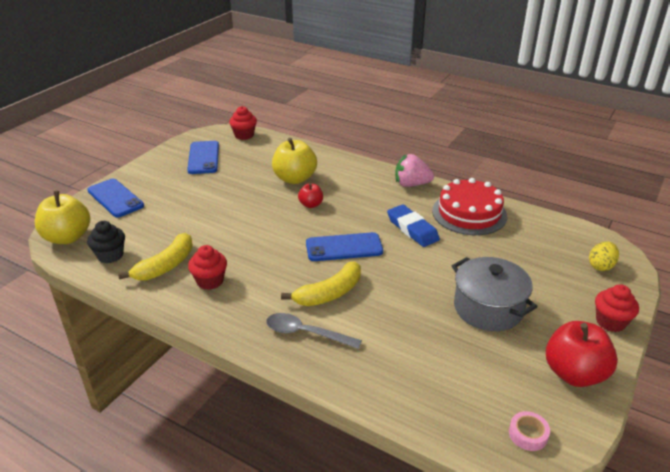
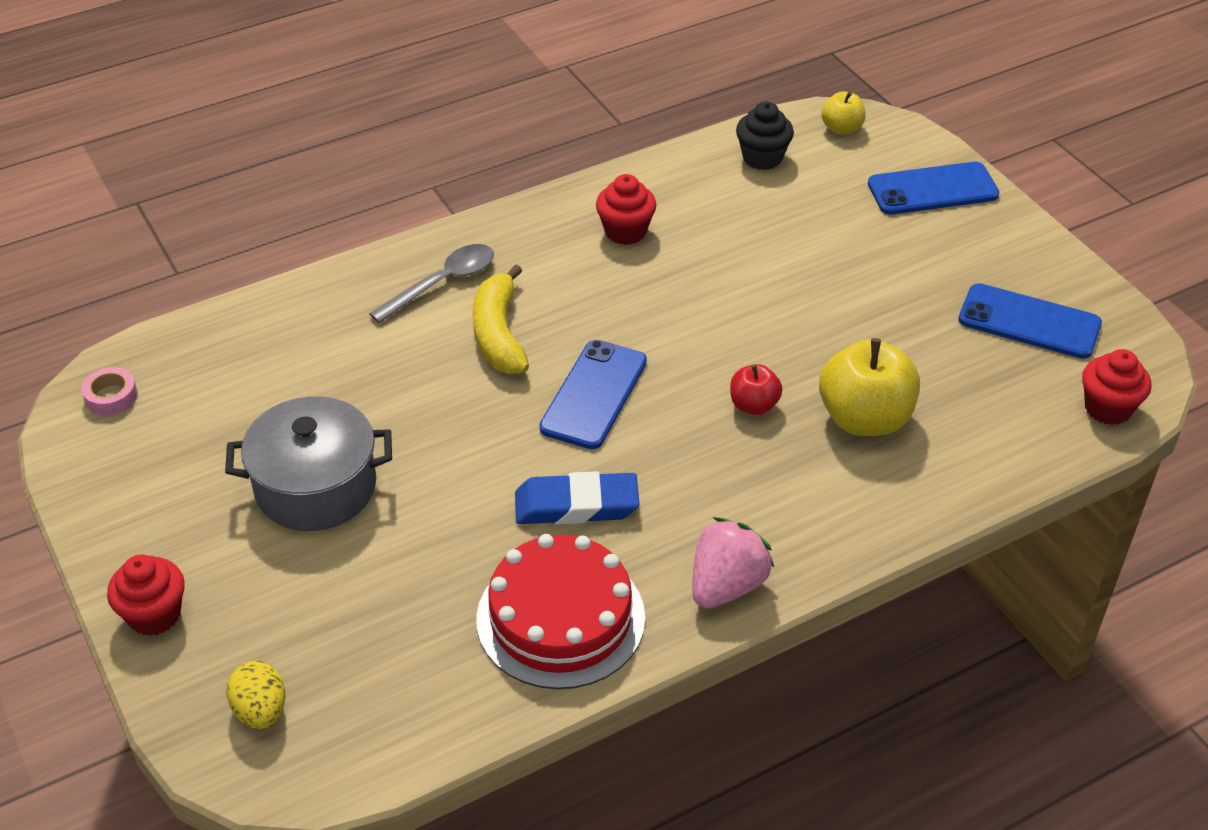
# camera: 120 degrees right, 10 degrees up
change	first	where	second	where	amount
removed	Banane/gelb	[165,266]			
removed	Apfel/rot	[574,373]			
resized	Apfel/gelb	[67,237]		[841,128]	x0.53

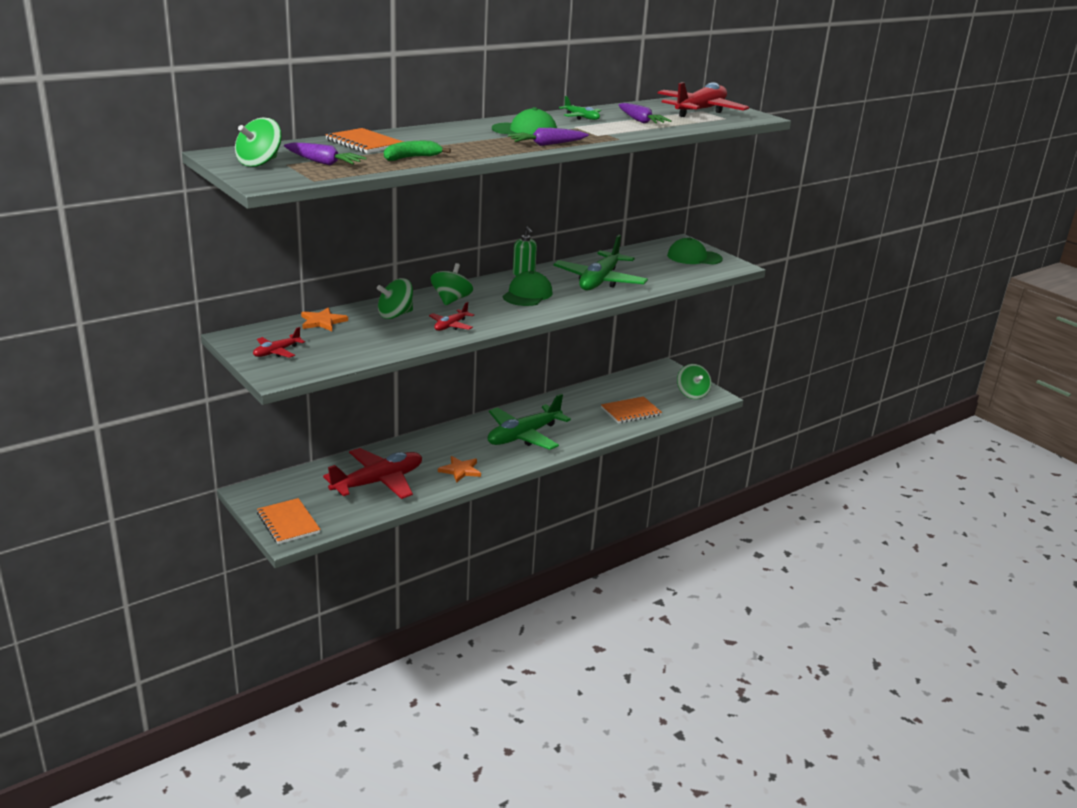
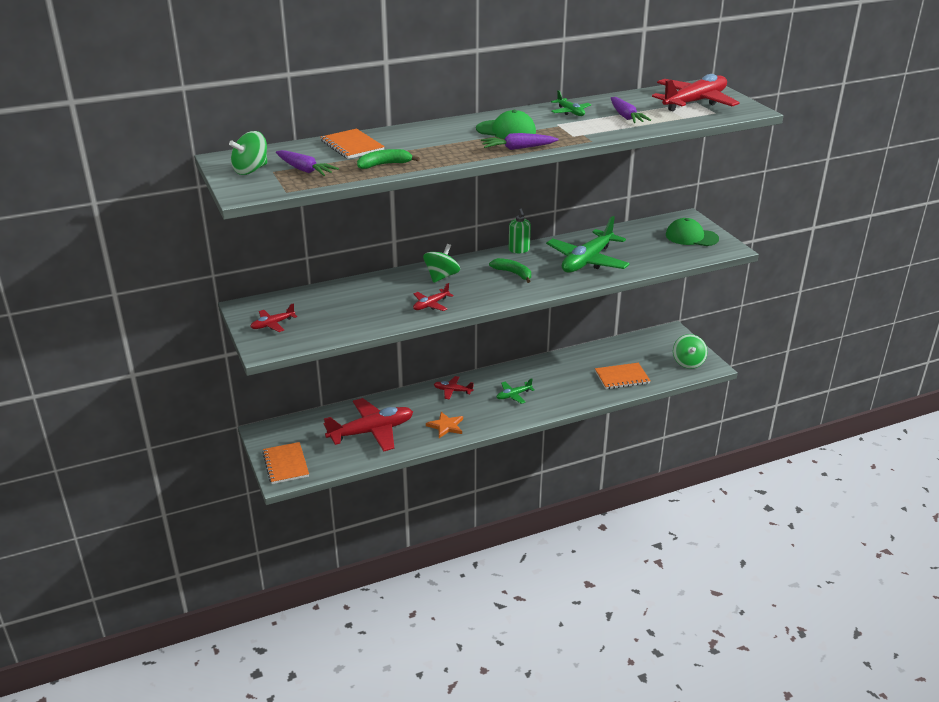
# camera: 15 degrees right, 5 degrees up
change	first	where	second	where	amount
removed	Stern/orange	[322,322]			
removed	Kreisel/grün	[395,315]			
added			Flugzeug/rot	[453,391]	
replaced	Kappe/grün	[527,294]	Banane/grün	[513,273]	
resized	Flugzeug/grün	[523,436]		[513,395]	x0.47

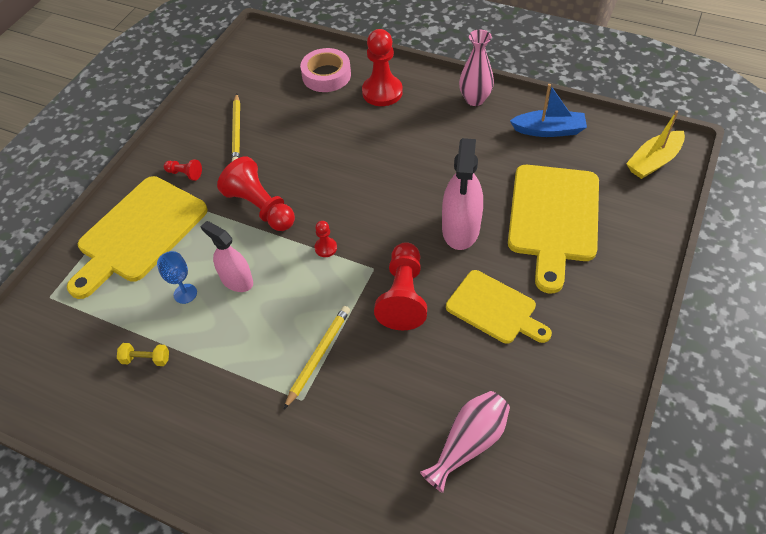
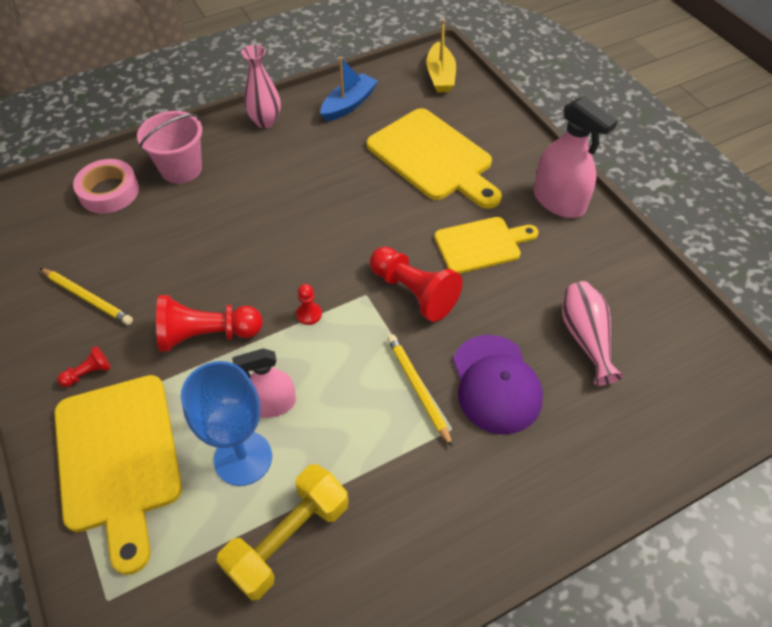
# camera: 55 degrees left, 0 degrees up
change	first	where	second	where	amount
added			Kappe/lila	[496,384]	
moved	Sprühflasche/rosa	[461,228]		[558,201]	
replaced	Bauer/rot	[382,92]	Eimer/rosa	[181,169]	
resized	Hantel/gelb	[146,359]		[288,539]	x2.22
resized	Kelch/blau	[185,293]		[243,458]	x1.99

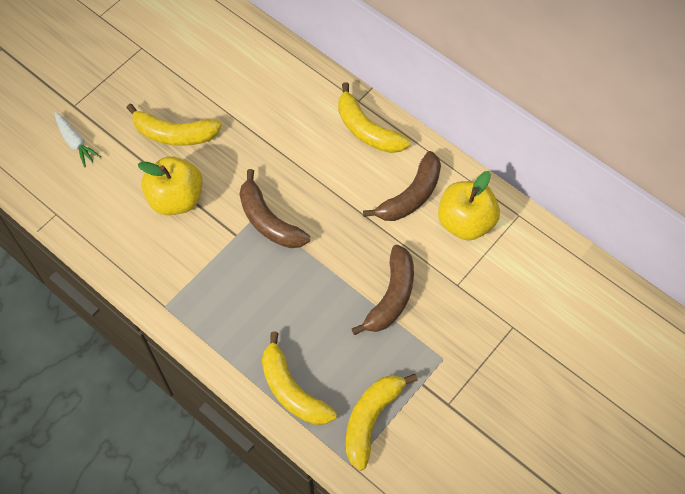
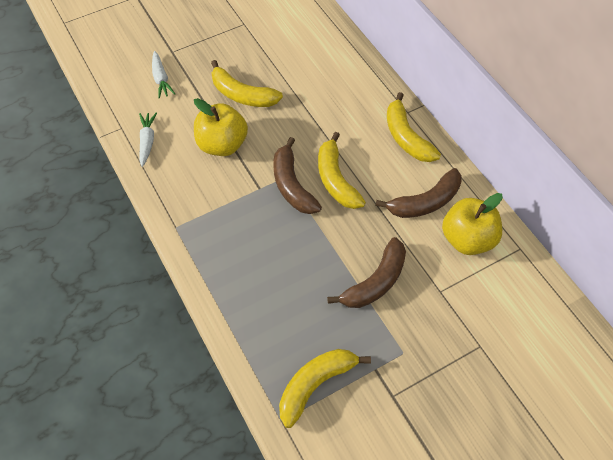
# camera: 20 degrees right, 5 degrees down
change	first	where	second	where	amount
added			Karotte/weiß	[147,141]	
moved	Banane/gelb	[292,390]		[336,179]	

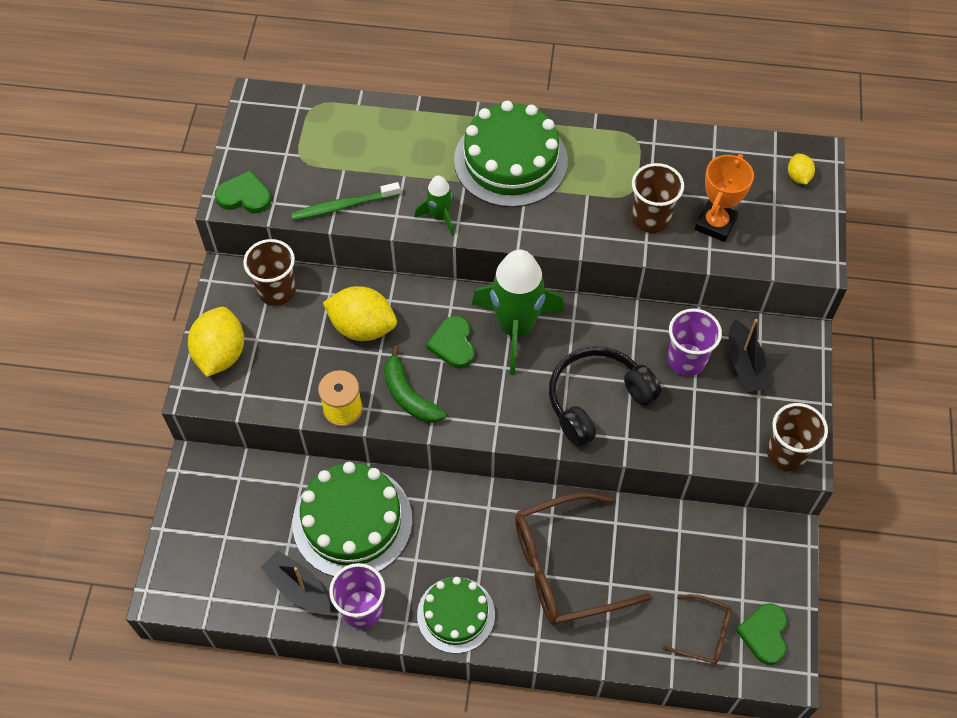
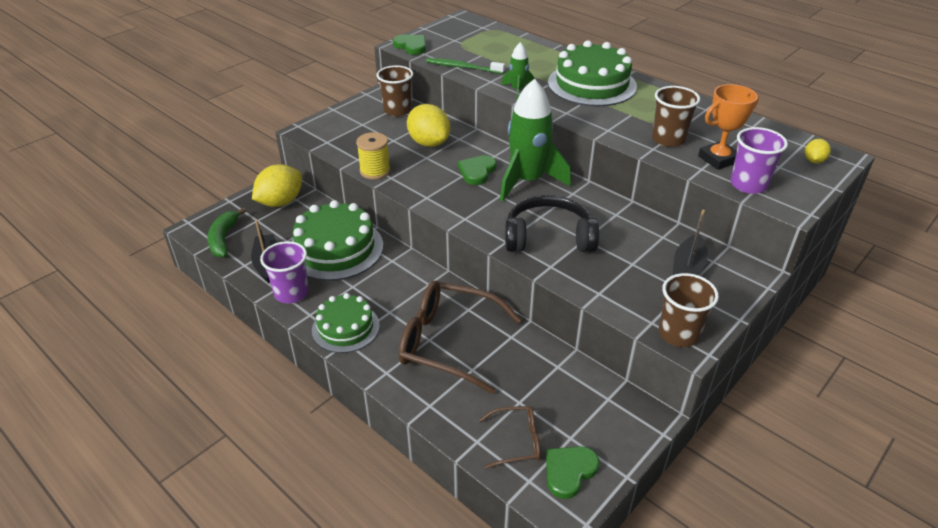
# camera: 35 degrees right, 20 degrees down
change	first	where	second	where	amount
moved	Zitrone/gelb	[220,354]		[280,202]	
moved	Banane/grün	[409,395]		[224,239]	
moved	Becher/lila	[686,359]		[748,184]	
turned	Brille/braun	[704,633]		[517,441]	60 degrees counterclockwise

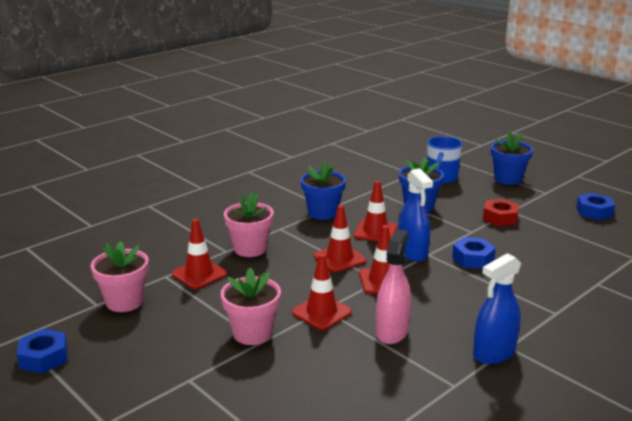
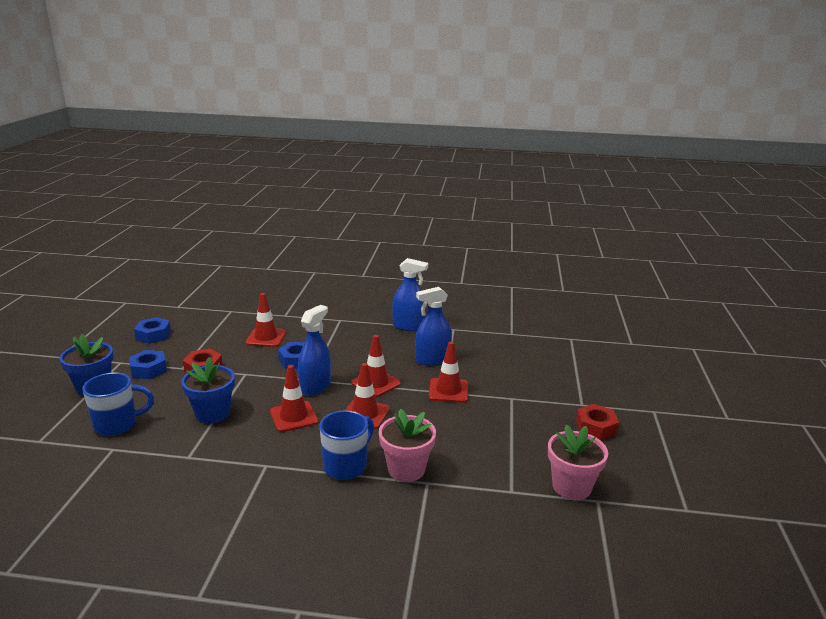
# camera: 130 degrees left, 0 degrees up
change	first	where	second	where	amount
removed	Blumentopf/rosa	[252,333]			
removed	Blumentopf/blau	[323,213]			
added			Tasse/blau	[346,466]	
added			Sechskantmutter/rot	[595,427]	
moved	Sechskantmutter/blau	[44,357]		[149,370]	
moved	Leitkegel/rot	[199,274]		[266,338]	
recoloured	Sprühflasche/rosa	[392,331]	Sprühflasche/blau	[432,359]	

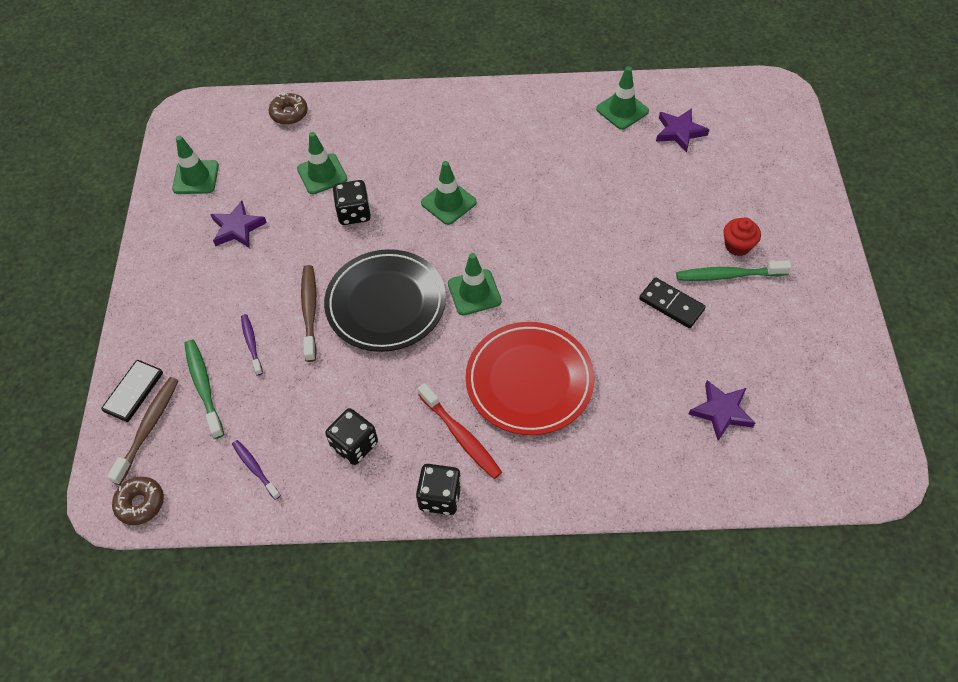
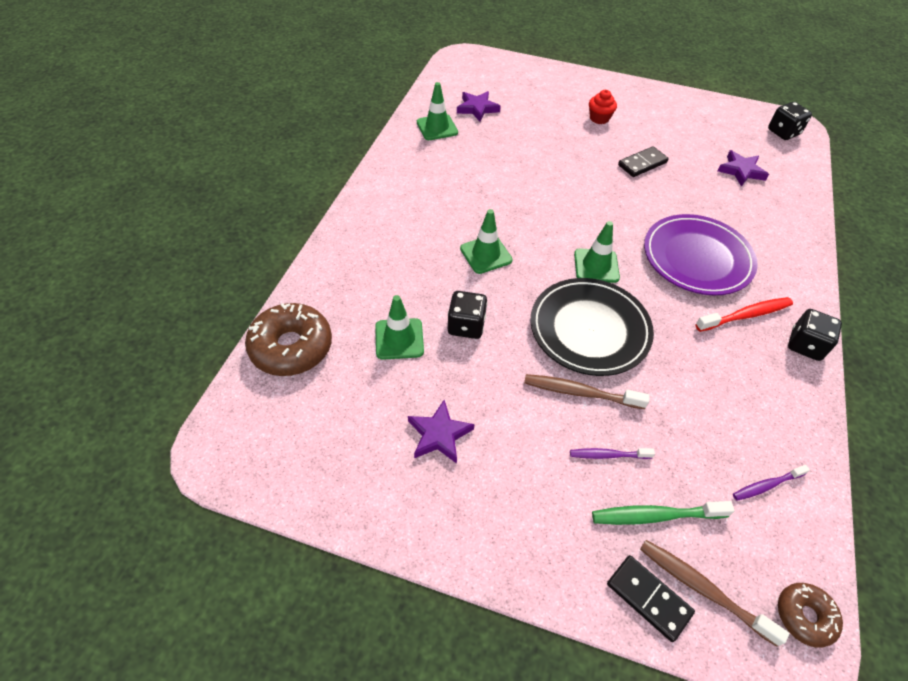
# camera: 75 degrees left, 5 degrees down
change	first	where	second	where	amount
removed	Leitkegel/grün	[196,177]			
removed	Zahnbürste/grün	[728,275]			
moved	Spielwürfel/schwarz	[354,445]		[783,132]	
recoloured	Teller/rot	[529,381]	Teller/lila	[697,258]	
resized	Donut/braun	[289,113]		[291,347]	x1.79

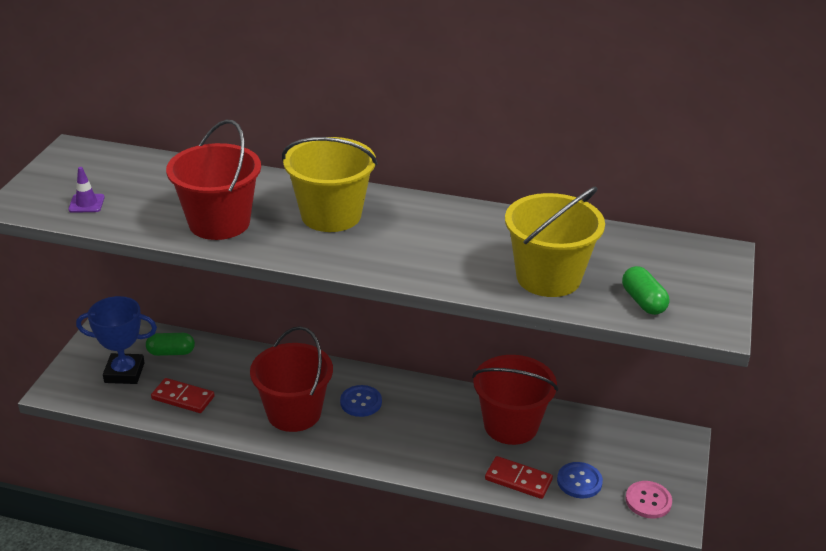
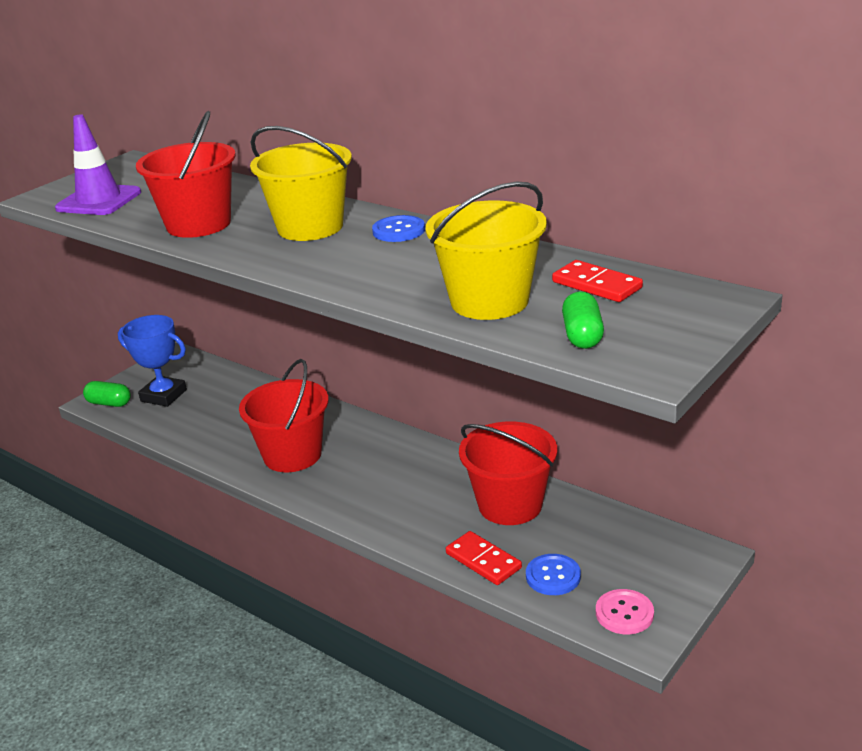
# camera: 25 degrees right, 5 degrees down
change	first	where	second	where	amount
moved	Kapsel/grün	[171,352]		[109,403]	
moved	Dominostein/rot	[183,398]		[596,285]	
moved	Knopf/blau	[361,402]		[398,231]	
resized	Leitkegel/lila	[86,203]		[99,201]	x2.08

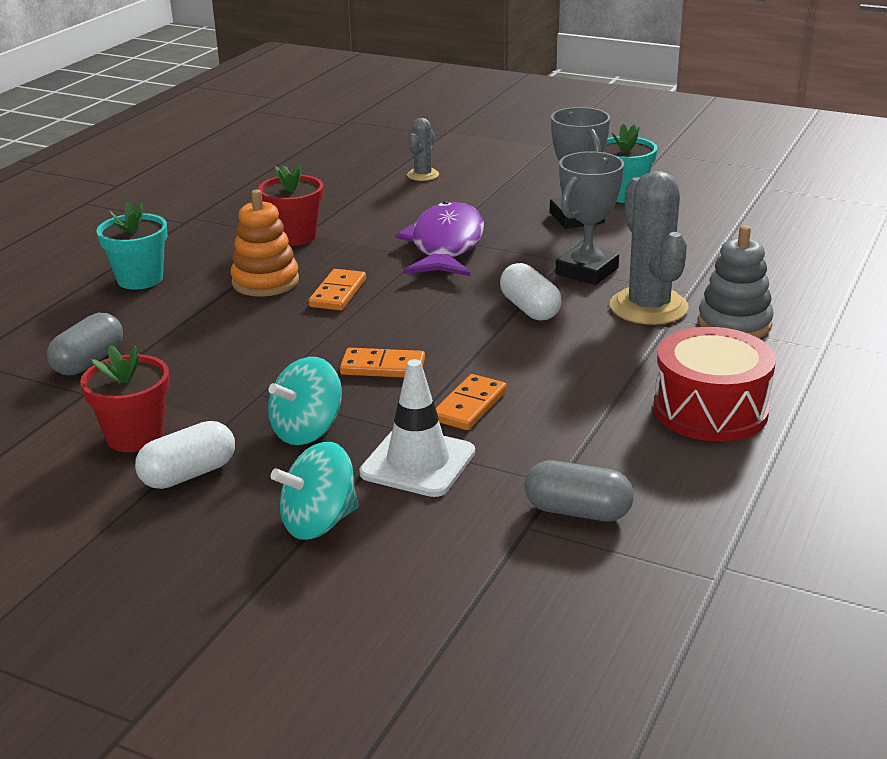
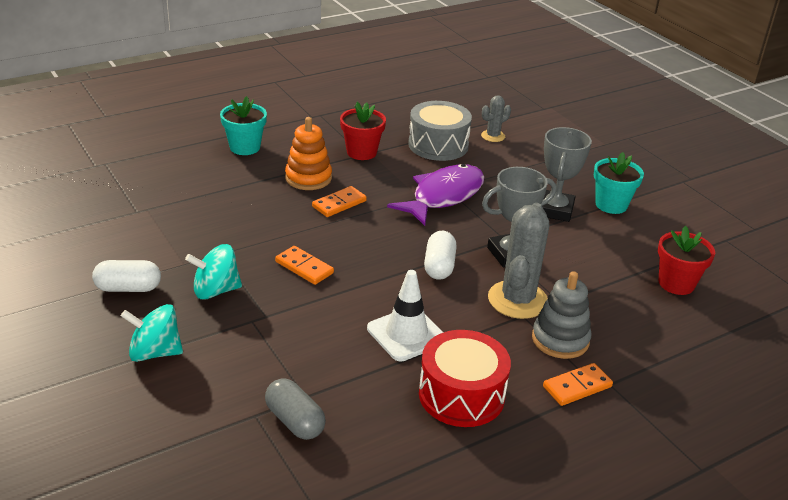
# camera: 30 degrees right, 5 degrees up
change	first	where	second	where	amount
removed	Kapsel/grau	[89,361]			
added			Trommel/grau	[438,145]	
moved	Blumentopf/rot	[135,436]		[676,283]	
moved	Leitkegel/weiß	[418,463]		[406,334]	
moved	Dominostein/orange	[469,406]		[577,386]	

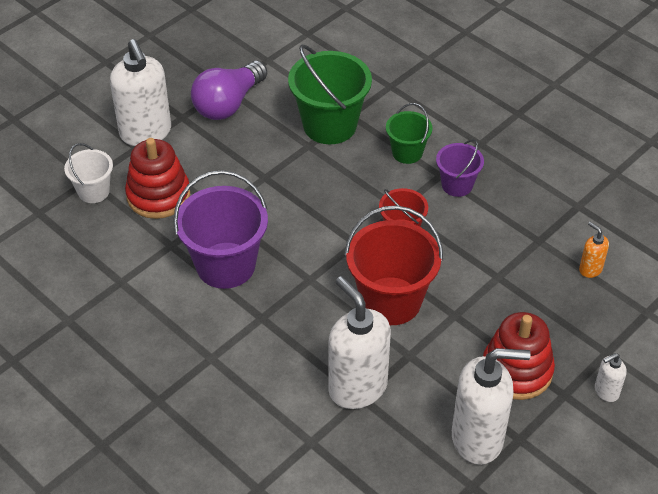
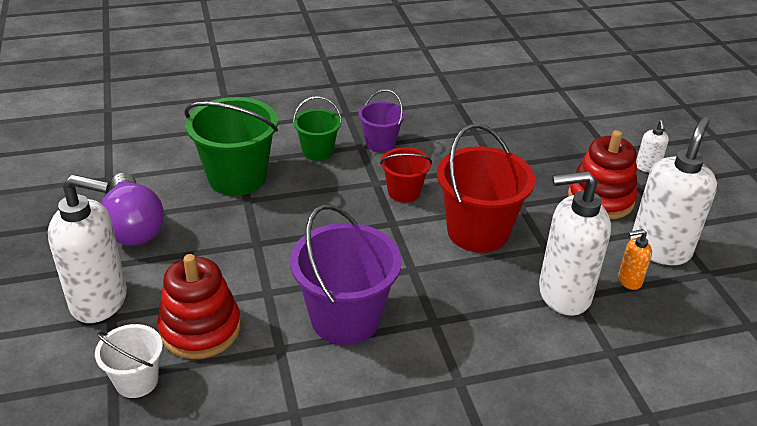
# camera: 60 degrees left, 10 degrees down
change	first	where	second	where	amount
moved	Seifenspender/orange	[590,269]		[629,280]	

